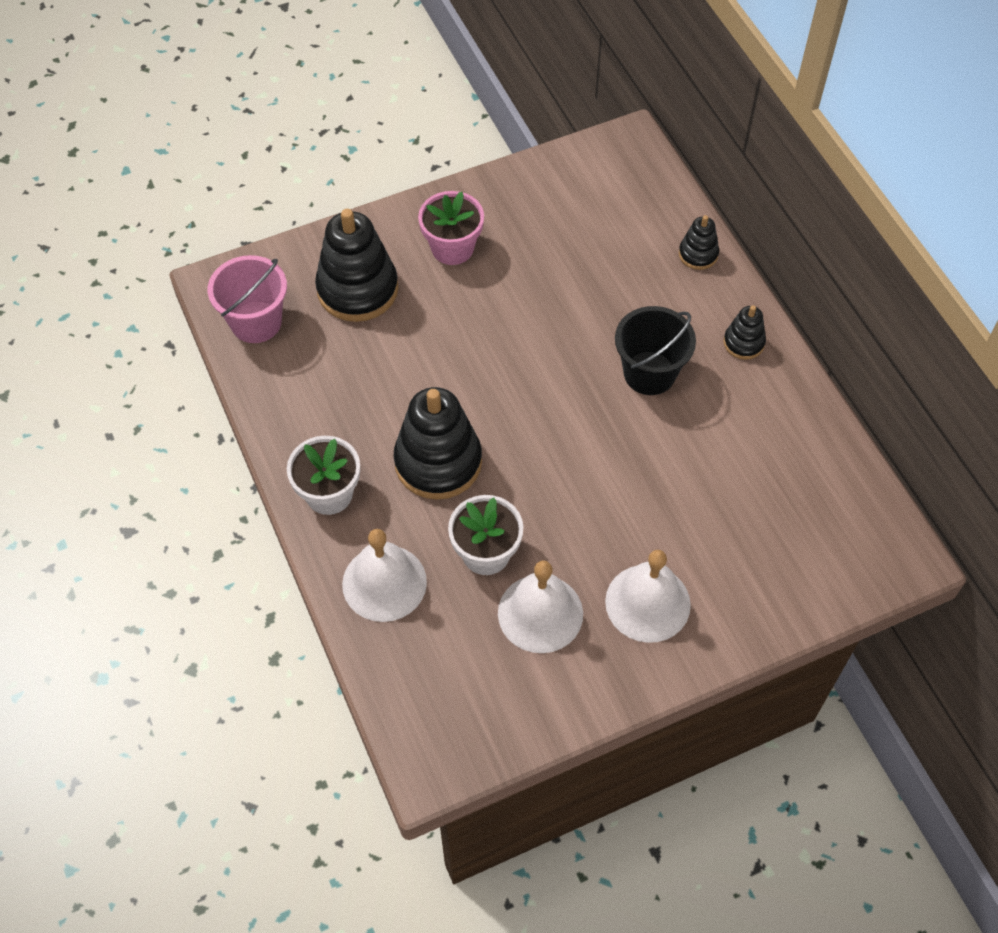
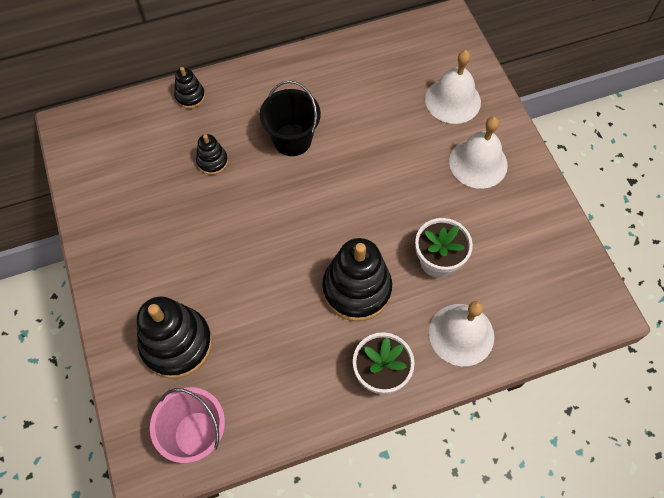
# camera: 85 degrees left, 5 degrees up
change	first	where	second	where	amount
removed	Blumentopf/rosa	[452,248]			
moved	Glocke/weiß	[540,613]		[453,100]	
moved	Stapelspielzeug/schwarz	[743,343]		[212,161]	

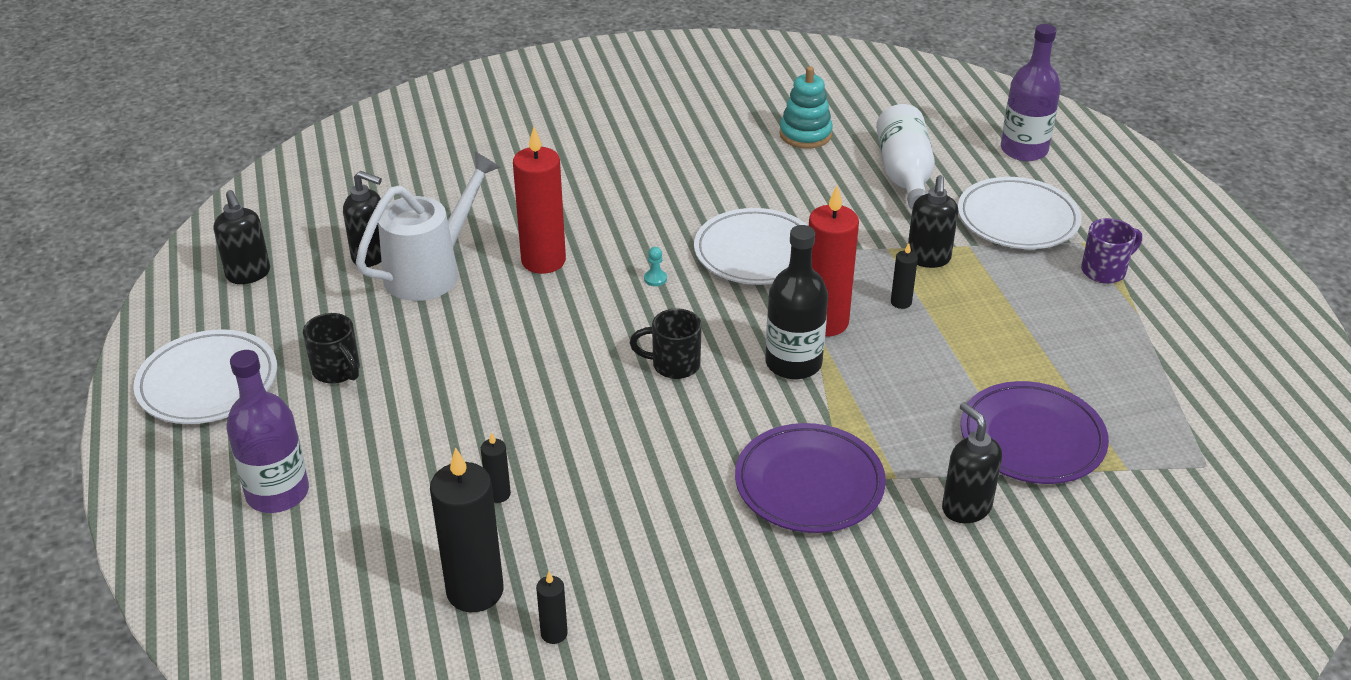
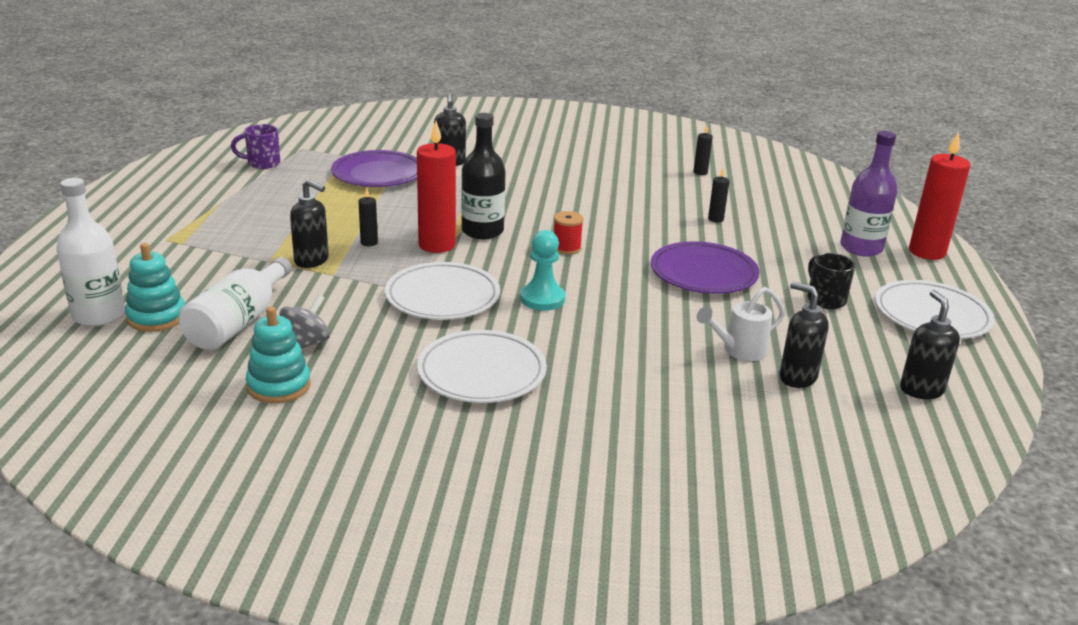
# camera: 160 degrees left, 10 degrees down
change	first	where	second	where	amount
removed	Kerze/schwarz	[475,591]			
added			Stapelspielzeug/türkis	[156,317]	
added			Kreisel/grau	[305,344]	
moved	Kerze/rot	[543,261]		[927,252]	
moved	Teller/lila	[809,484]		[703,273]	
moved	Teller/weiß	[1017,219]		[481,372]	
moved	Tasse/lila	[1105,271]		[262,163]	
replaced	Tasse/schwarz	[673,365]	Garnrolle/rot	[566,248]	
recoloured	Flasche/lila	[1024,150]	Flasche/weiß	[99,315]	
turned	Seifenspender/schwarz	[928,259]		[312,261]	90 degrees clockwise
resized	Gießkanne/weiß	[431,271]		[739,350]	x0.61
resized	Bauer/türkis	[655,279]		[542,299]	x2.18

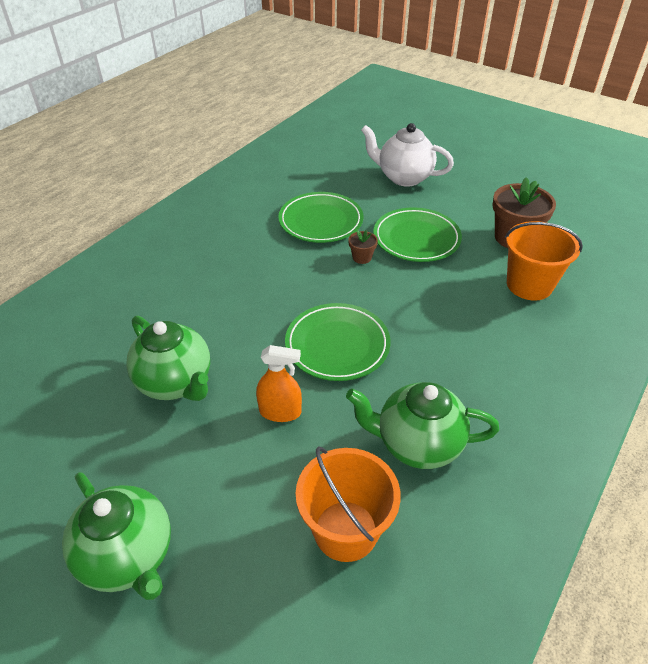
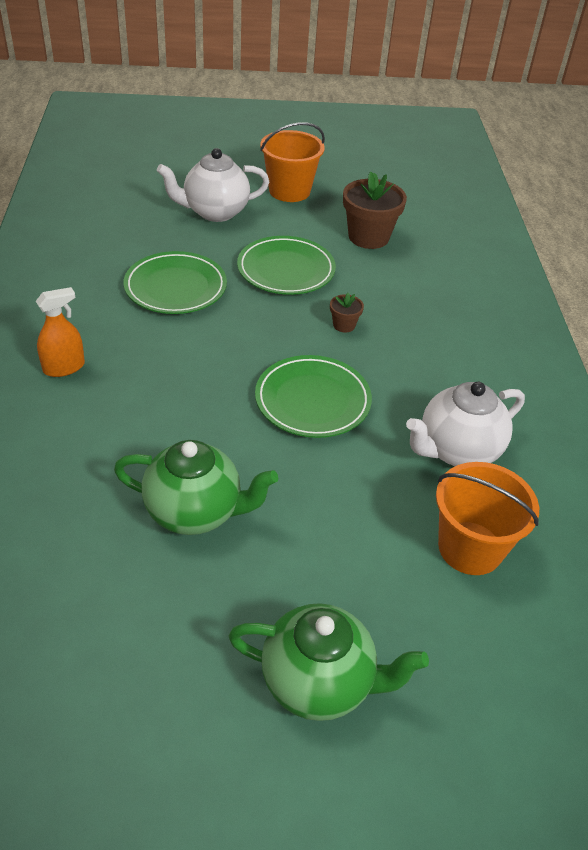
# camera: 40 degrees left, 0 degrees up
change	first	where	second	where	amount
moved	Sprühflasche/orange	[280,412]		[64,367]	
moved	Blumentopf/braun	[362,257]		[344,325]	
moved	Eimer/orange	[529,285]		[289,191]	
recoloured	Teekanne/grün	[417,444]	Teekanne/weiß	[457,450]	

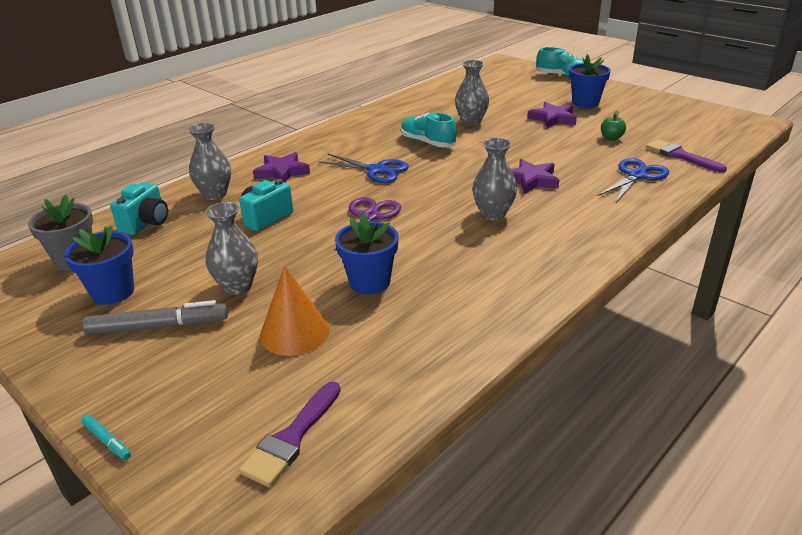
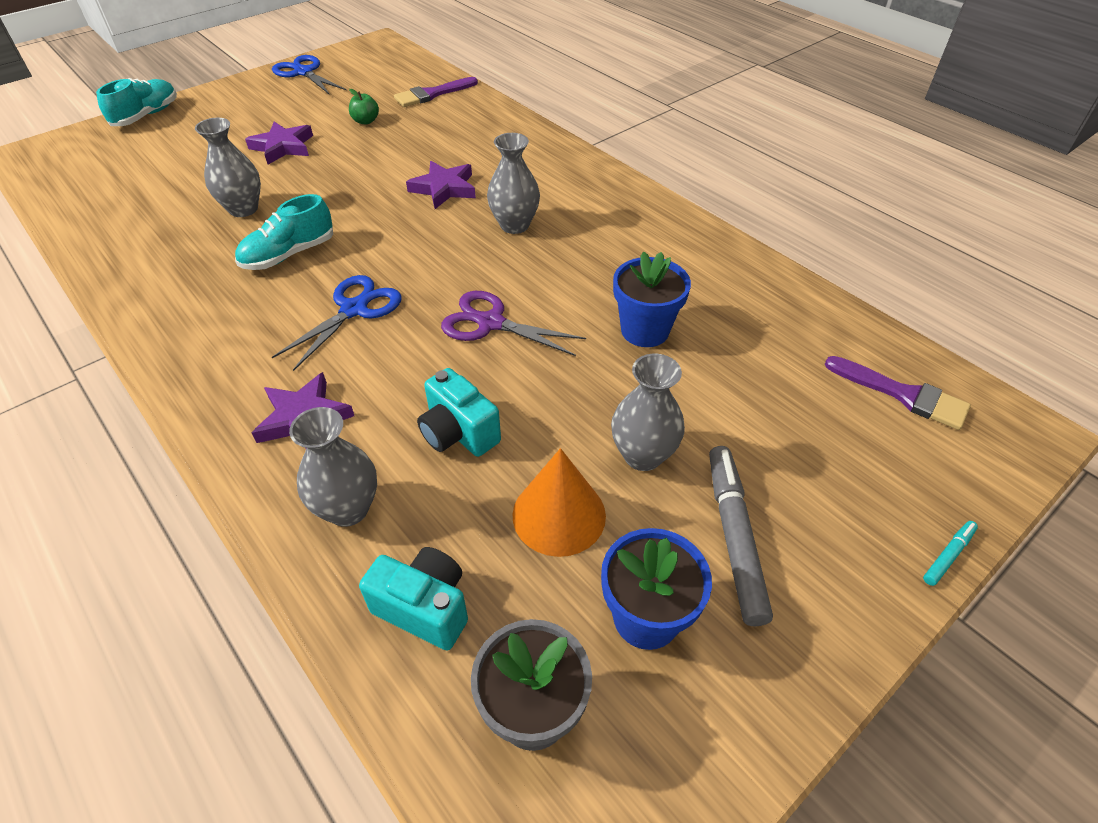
# camera: 85 degrees left, 15 degrees up
change	first	where	second	where	amount
removed	Blumentopf/blau	[585,103]			
moved	Kegel/orange	[294,332]		[559,515]	
moved	Schere/blau	[636,176]		[303,72]	

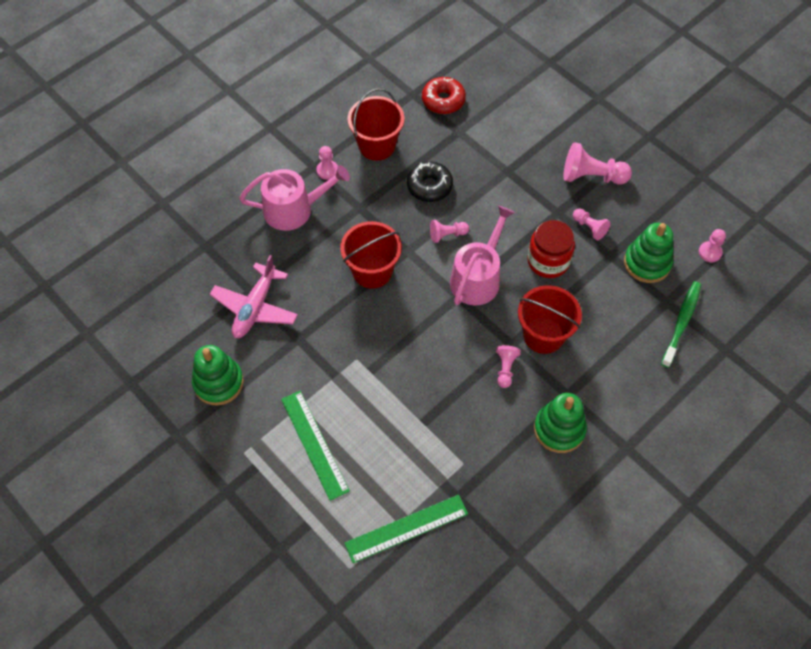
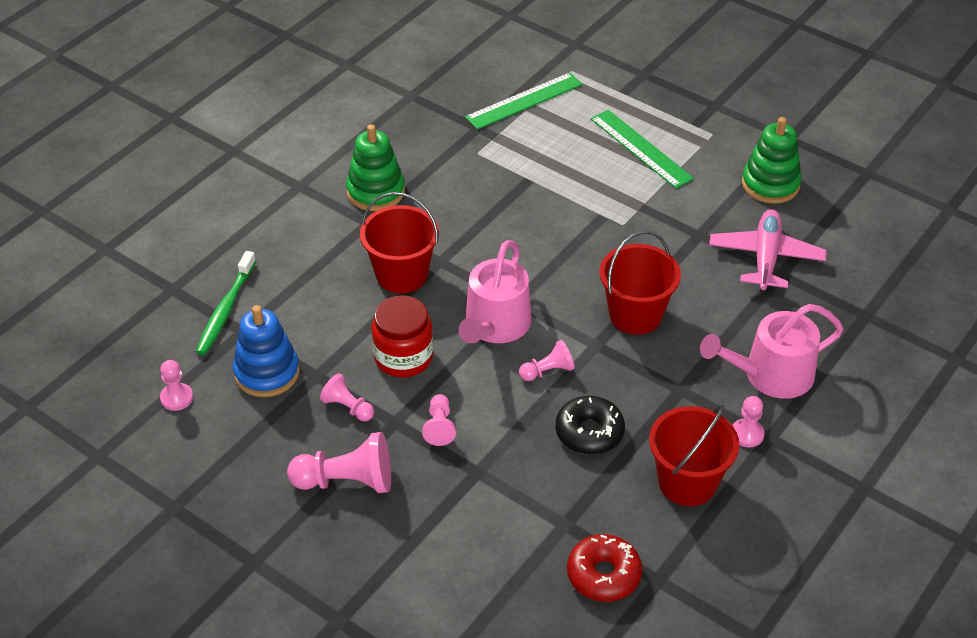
# camera: 170 degrees right, 15 degrees down
change	first	where	second	where	amount
moved	Bauer/rosa	[505,369]		[439,427]	
recoloured	Stapelspielzeug/grün	[647,263]	Stapelspielzeug/blau	[267,373]	

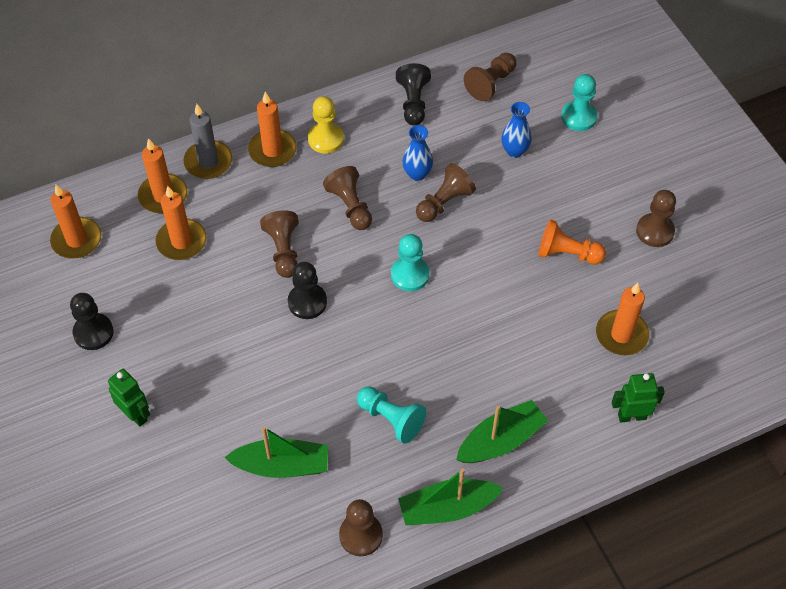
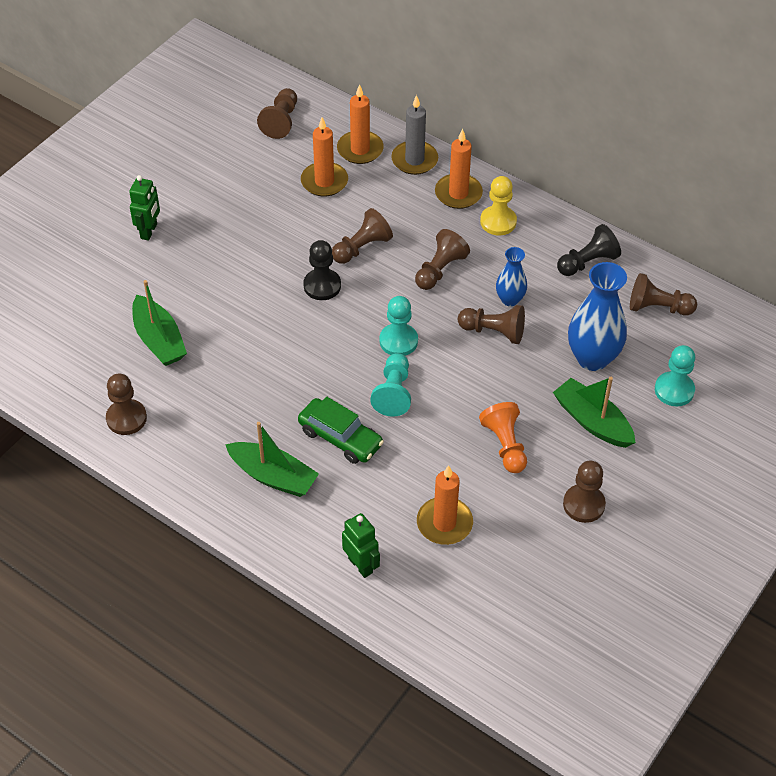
# camera: 60 degrees right, 5 degrees down
change	first	where	second	where	amount
removed	Bauer/schwarz	[93,332]			
added			Auto/grün	[340,438]	
moved	Bauer/türkis	[391,419]		[393,393]	
moved	Boot/grün	[447,508]		[592,421]	
replaced	Kerze/orange	[76,240]	Bauer/braun	[281,121]	
resized	Vase/blau	[514,151]		[592,358]	x1.79

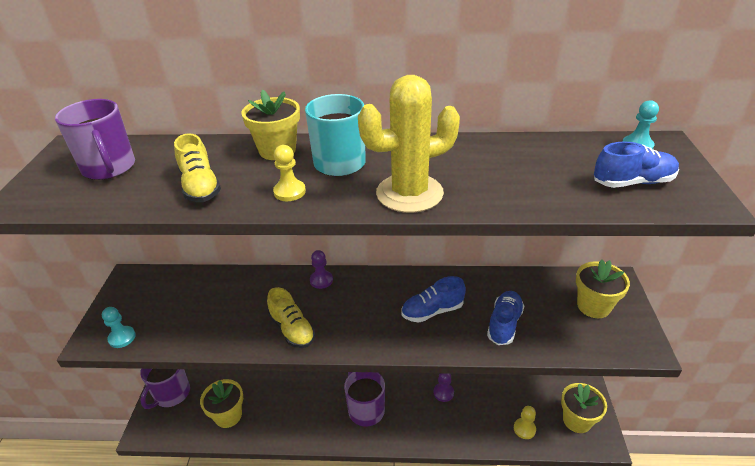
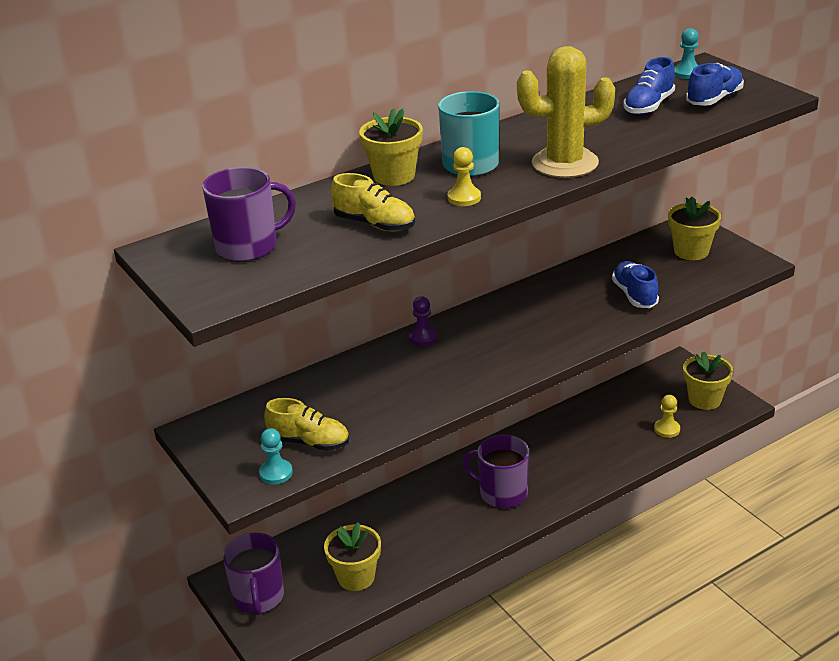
# camera: 35 degrees left, 5 degrees down
change	first	where	second	where	amount
removed	Bauer/lila	[443,393]			
moved	Schuh/gelb	[292,329]		[309,442]	
moved	Schuh/blau	[432,311]		[648,106]	
turned	Tasse/lila	[109,168]		[248,246]	45 degrees counterclockwise
turned	Kaktus/gelb	[409,193]		[565,163]	45 degrees clockwise

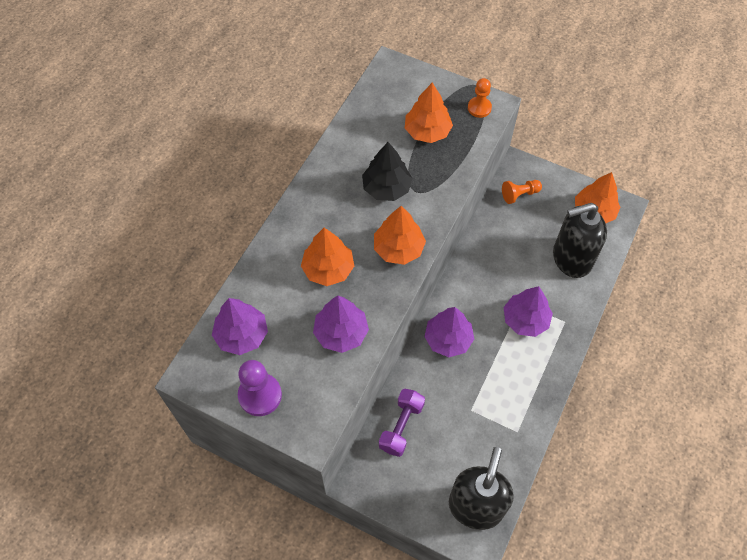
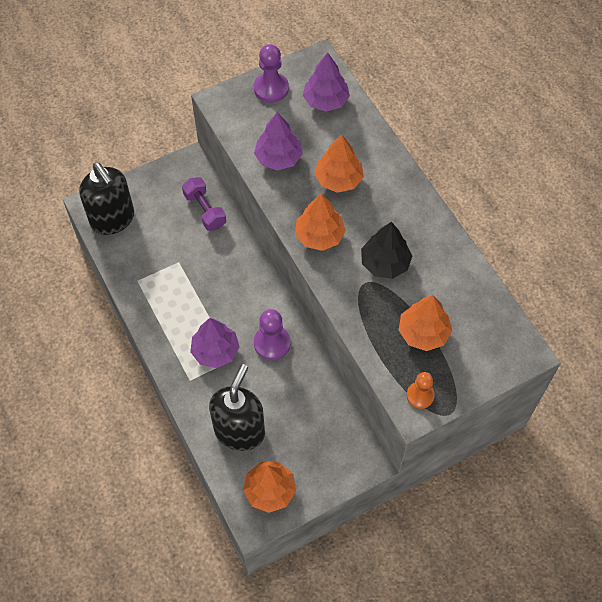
# camera: 125 degrees right, 0 degrees up
change	first	where	second	where	amount
removed	Baum/lila	[448,339]			
removed	Bauer/orange	[519,194]			
added			Bauer/lila	[272,343]	

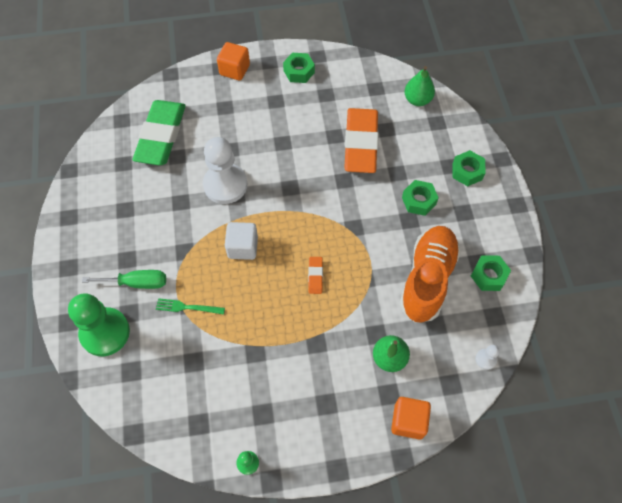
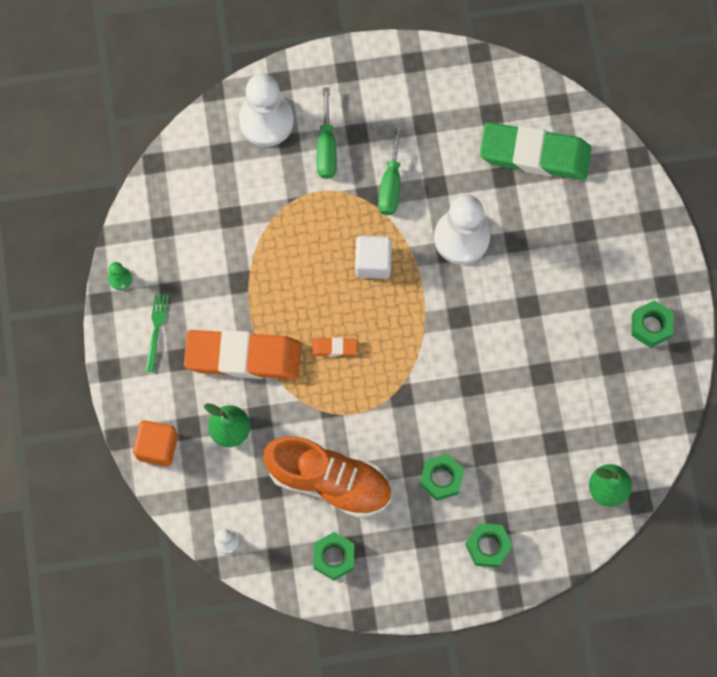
# camera: 90 degrees right, 10 degrees up
change	first	where	second	where	amount
removed	Kubus/orange	[234,70]			
added			Schraubenzieher/grün	[390,184]	
moved	Gabel/grün	[187,307]		[156,329]	
moved	Radiergummi/orange	[360,144]		[243,357]	
recoloured	Bauer/grün	[105,332]	Bauer/weiß	[266,121]	

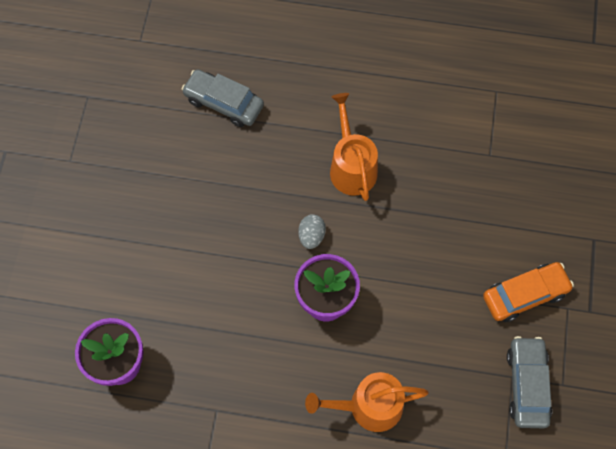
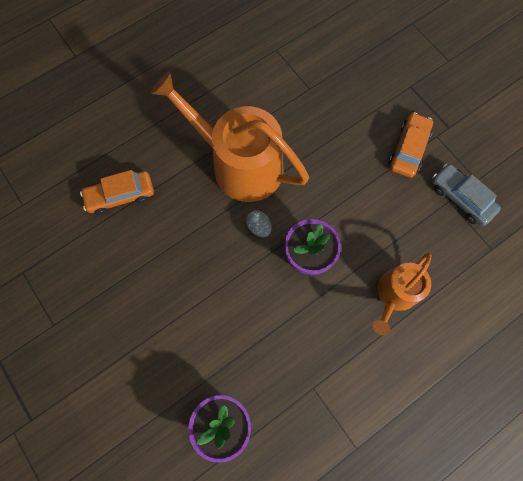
# camera: 45 degrees left, 5 degrees up
change	first	where	second	where	amount
recoloured	Auto/grau	[224,103]	Auto/orange	[120,195]	
resized	Gießkanne/orange	[351,167]		[239,164]	x1.78

